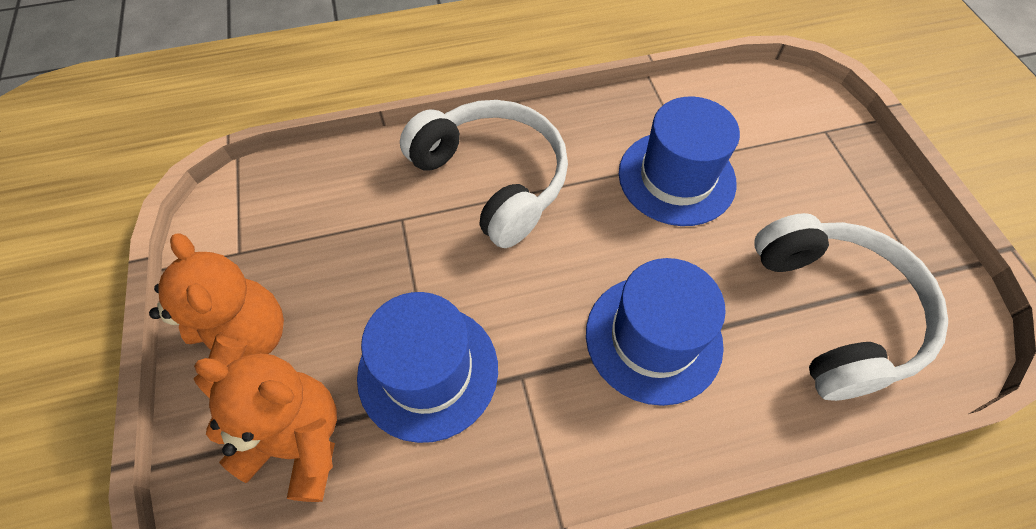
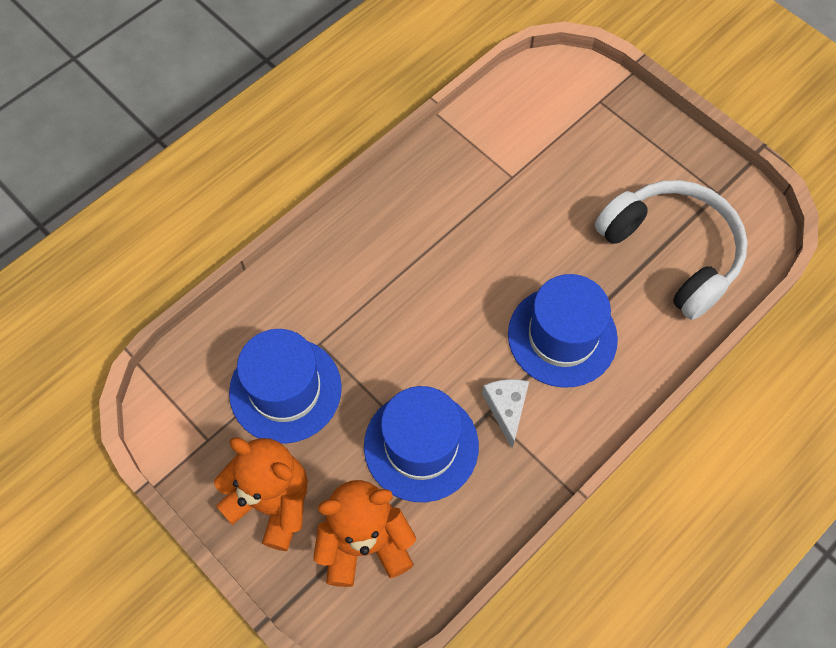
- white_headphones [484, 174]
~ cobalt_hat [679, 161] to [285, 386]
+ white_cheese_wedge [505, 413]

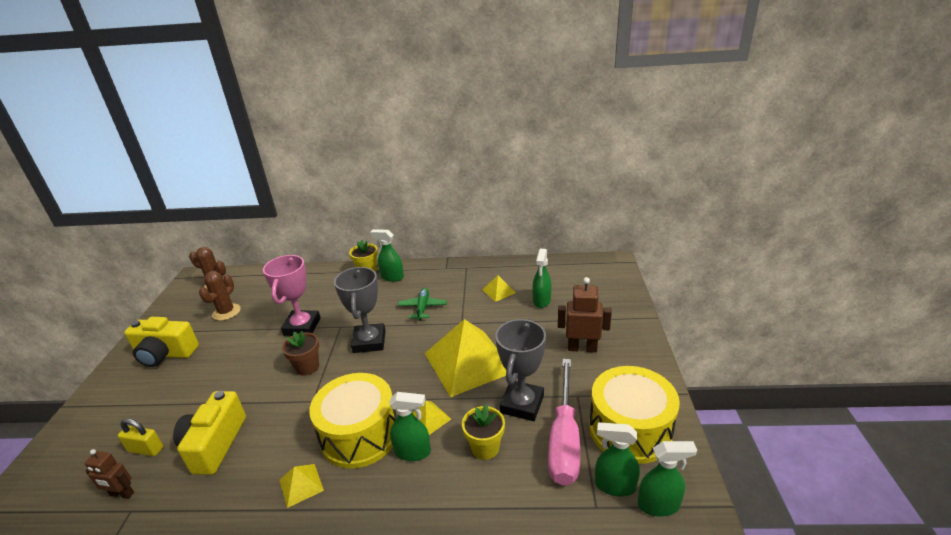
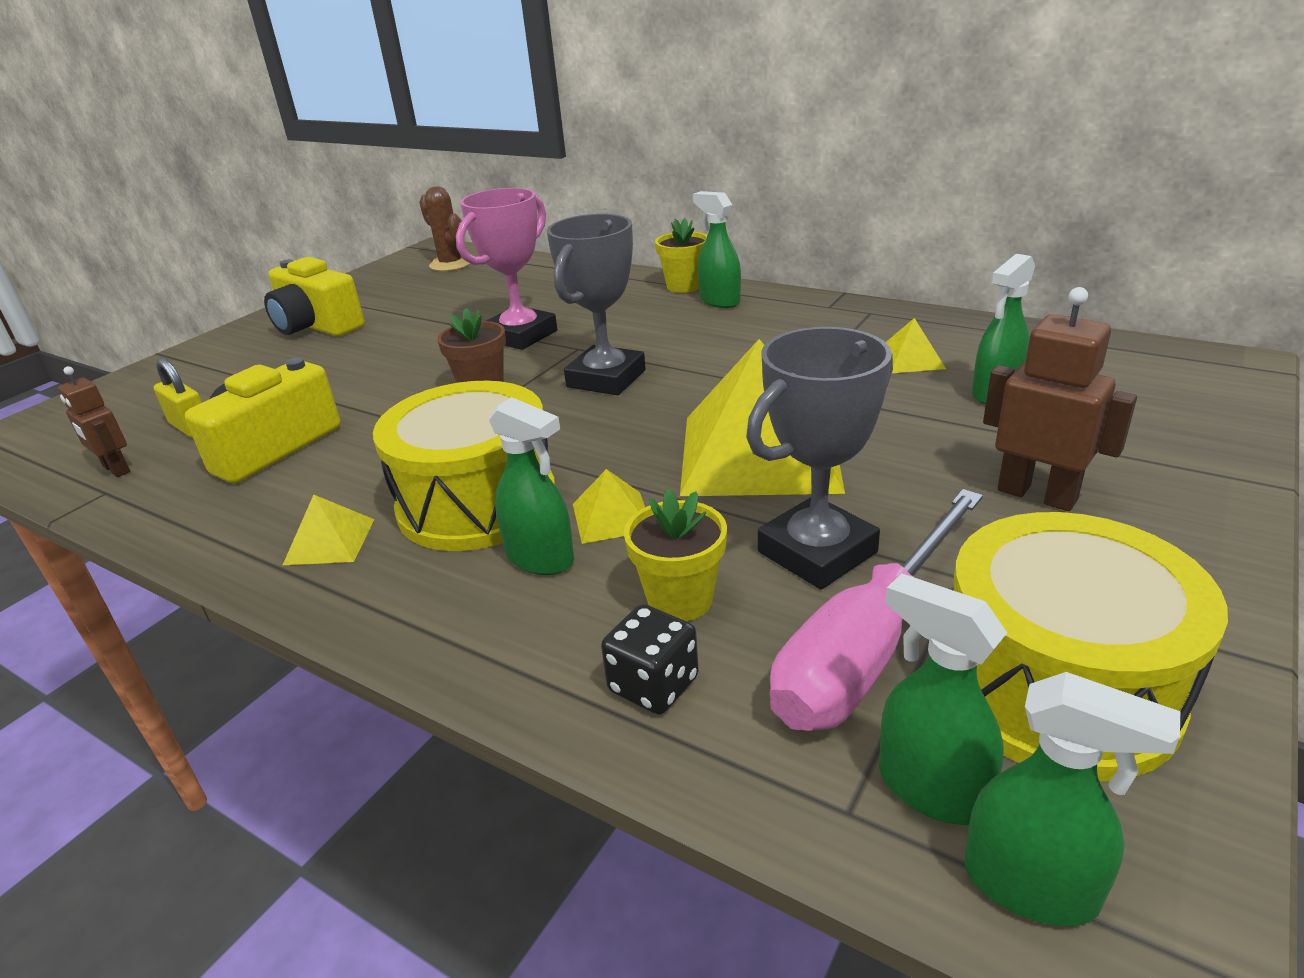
- russet_saguaro_cactus [220, 296]
- leaf-green_plane [422, 304]
+ black_dice [650, 659]

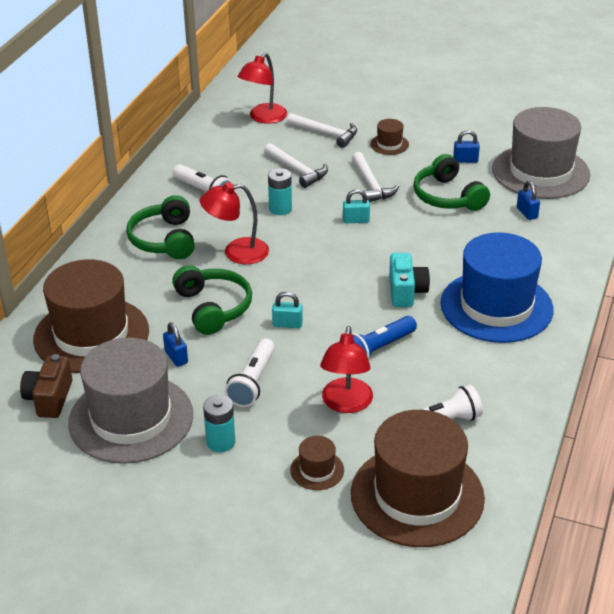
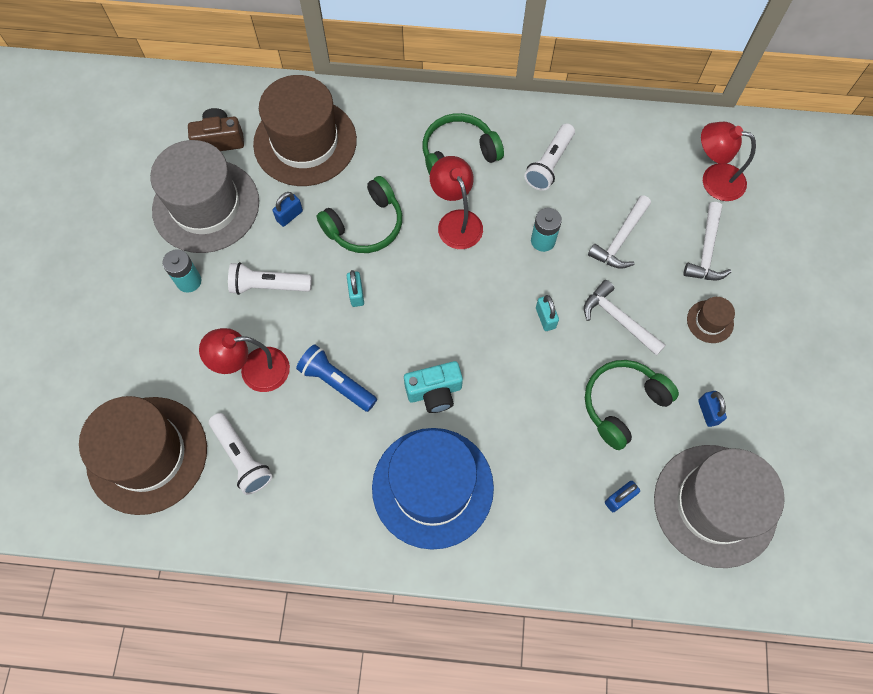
- russet_hat [317, 463]
~ white_claw_hammer [376, 177] = [625, 318] 75 degrees clockwise

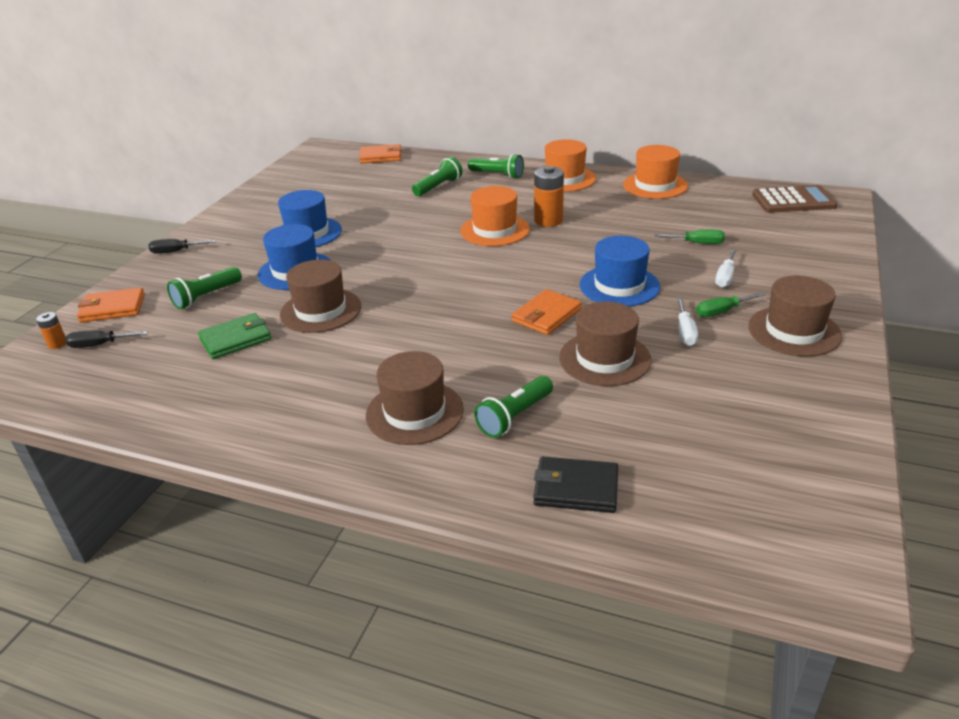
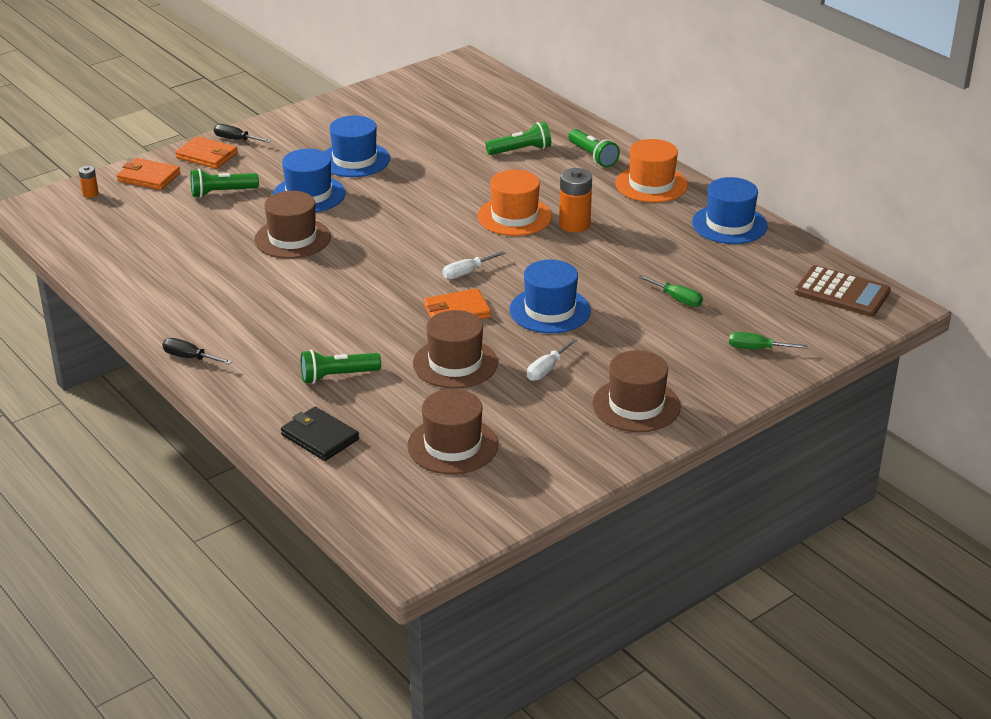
~ black_hand_screwdriver [106, 339] to [197, 351]
- leaf-green_card_wallet [234, 336]
~ orange-coloured_card_wallet [380, 154] to [206, 152]
~ russet_hat [415, 398] to [452, 431]
~ orange-coloured_hat [655, 172] to cobalt_hat [730, 210]
~ leaf-green_hand_screwdriver [731, 304] to [768, 340]
~ white_hand_screwdriver [725, 268] to [474, 265]

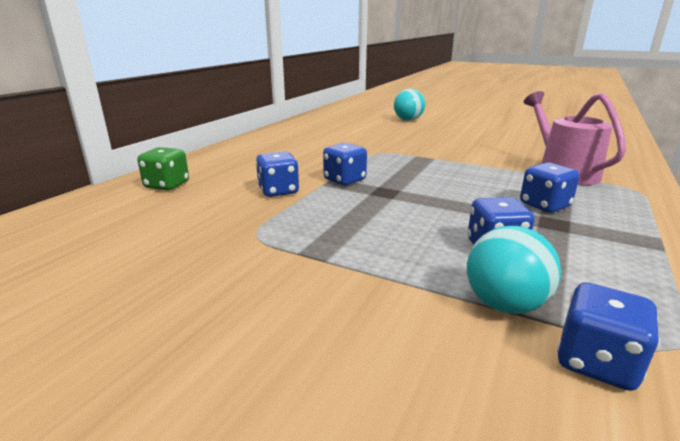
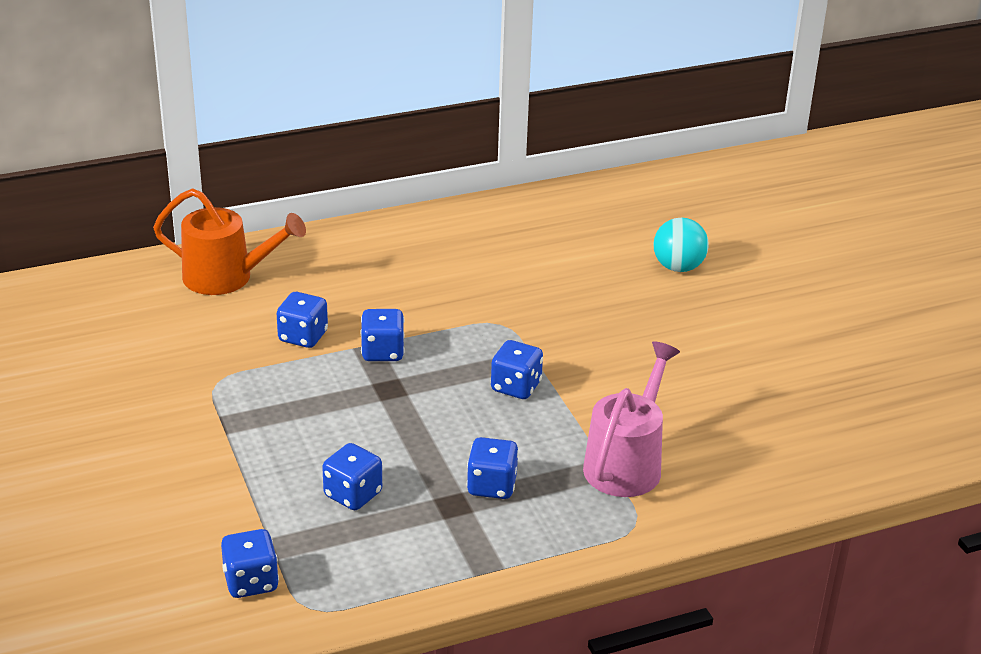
~ leaf-green_dice [163, 168] to orange-coloured_watering_can [229, 241]
- teal_play_ball [514, 270]
+ cobalt_dice [517, 369]

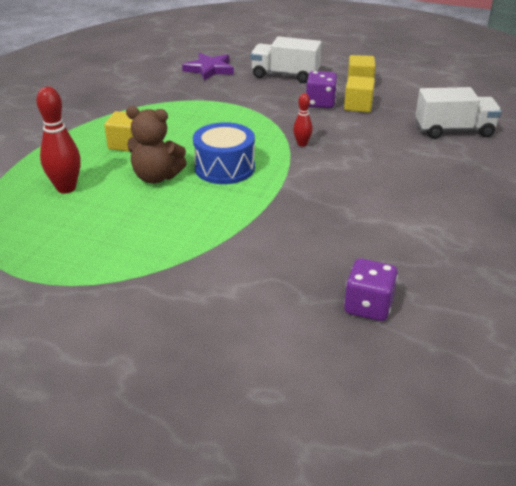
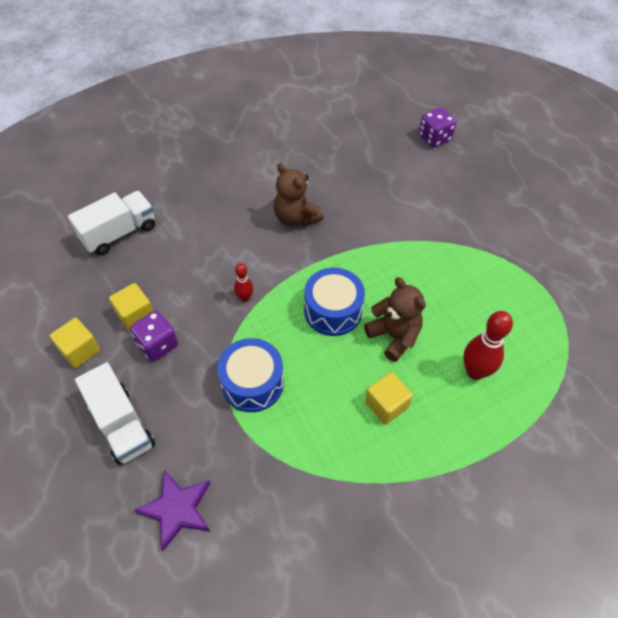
~ royal_purple_dice [371, 289] to [438, 127]
~ white_lorry [458, 113] = [111, 223] 105 degrees clockwise
+ cobalt_snare_drum [250, 375]
+ russet_stuffed_bear [298, 195]

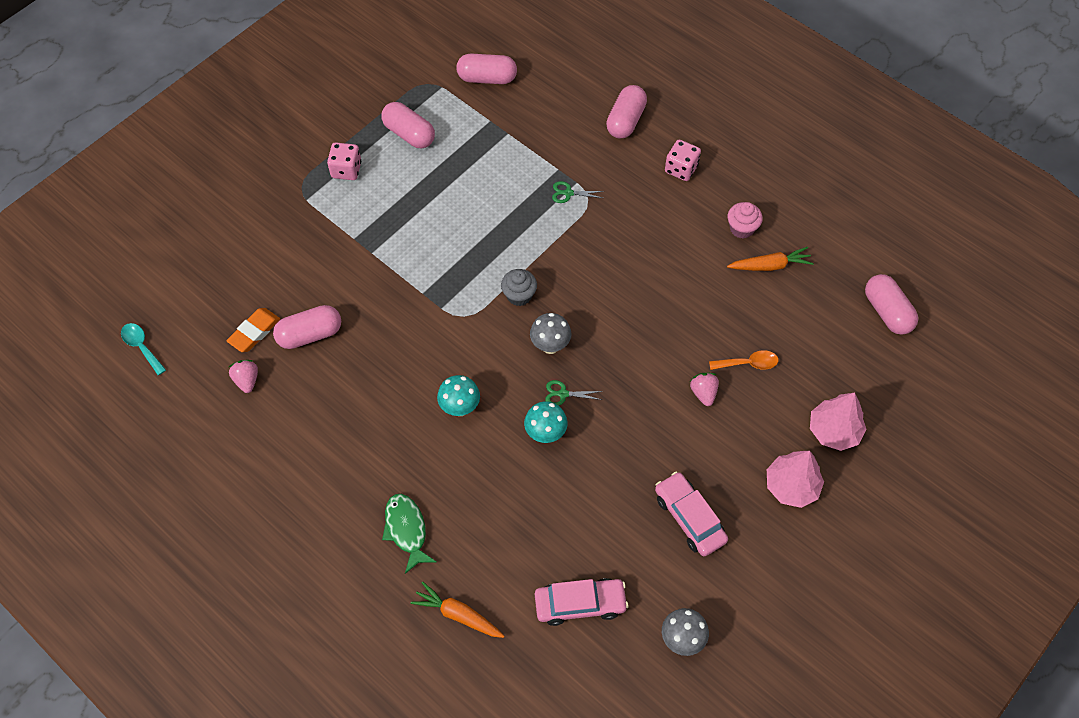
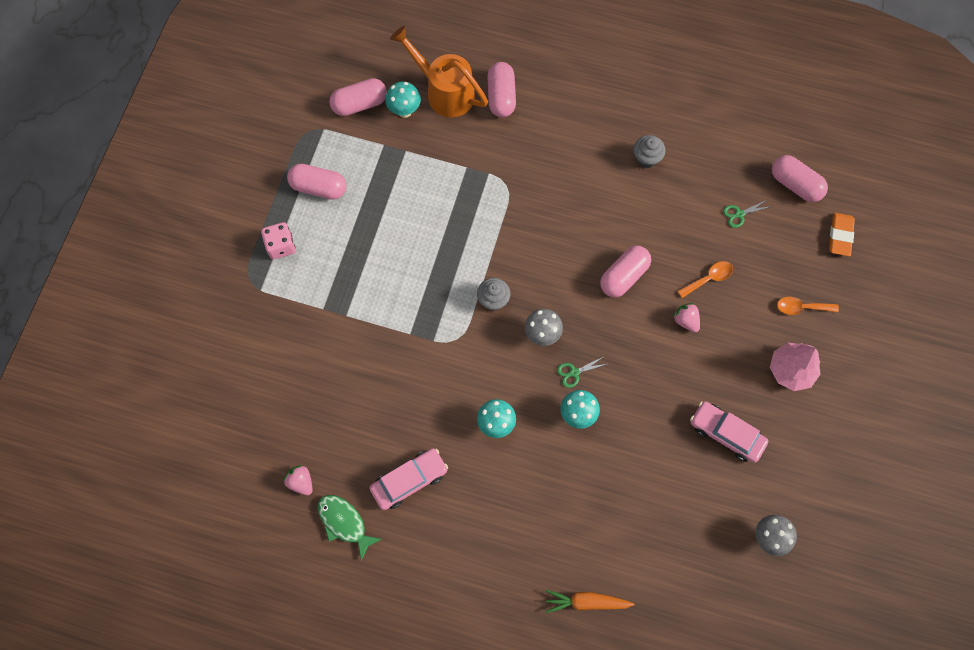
- teal_spoon [143, 349]
~ orange-coloured_pencil_eraser [253, 330] to [842, 234]
~ rosy_pill_shape [307, 327] to [625, 271]
~ leaf-green_toy_fish [409, 534] to [350, 528]
~ rosy_toy_car [581, 602] to [409, 479]
~ leaf-green_shears [578, 192] to [747, 214]
- rosy_dice [683, 160]
- orange-coloured_toy_carrot [770, 259]
~ rosy_cupcake [745, 220] to ash-grey_cupcake [649, 151]
~ rosy_toy_tree [838, 422] to orange-coloured_spoon [808, 306]
+ teal_fungus [403, 100]
+ orange-coloured_watering_can [439, 71]

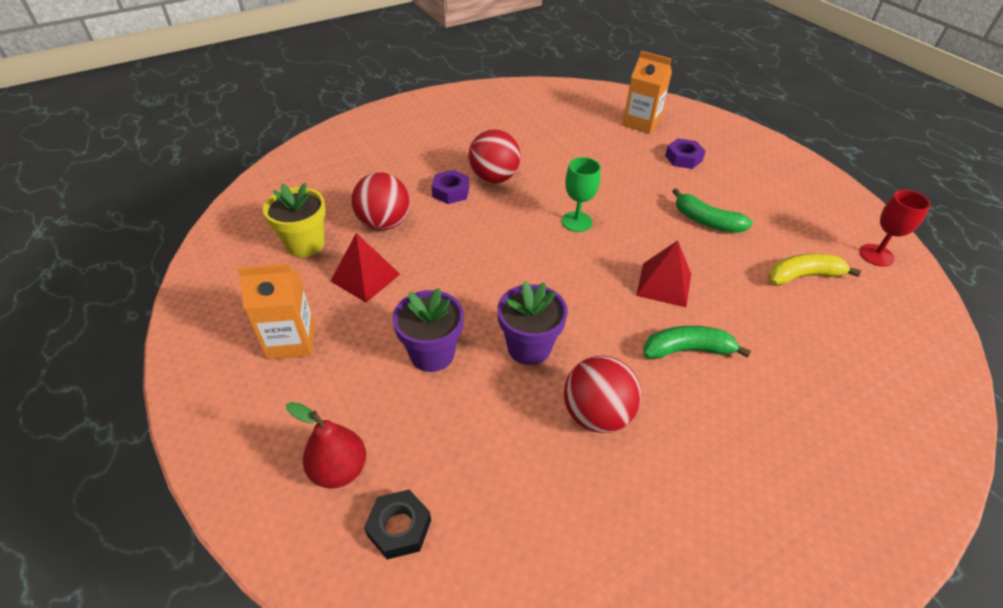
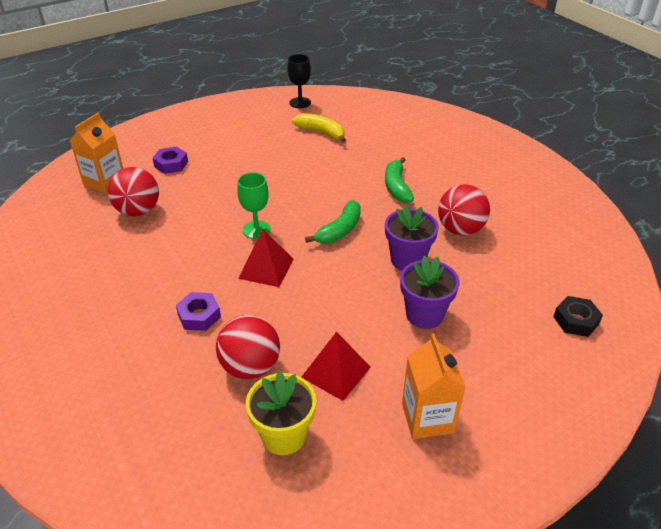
- crimson_pear_fruit [326, 445]
~ crimson_play_ball [494, 156] to [133, 192]
~ crimson_pyramid_shape [663, 273] to [265, 258]
~ leaf-green_toy_banana [712, 210] to [333, 222]
~ golden_toy_banana [814, 270] = [319, 128] 135 degrees clockwise
~ crimson_chalice [895, 228] to black_chalice [299, 81]

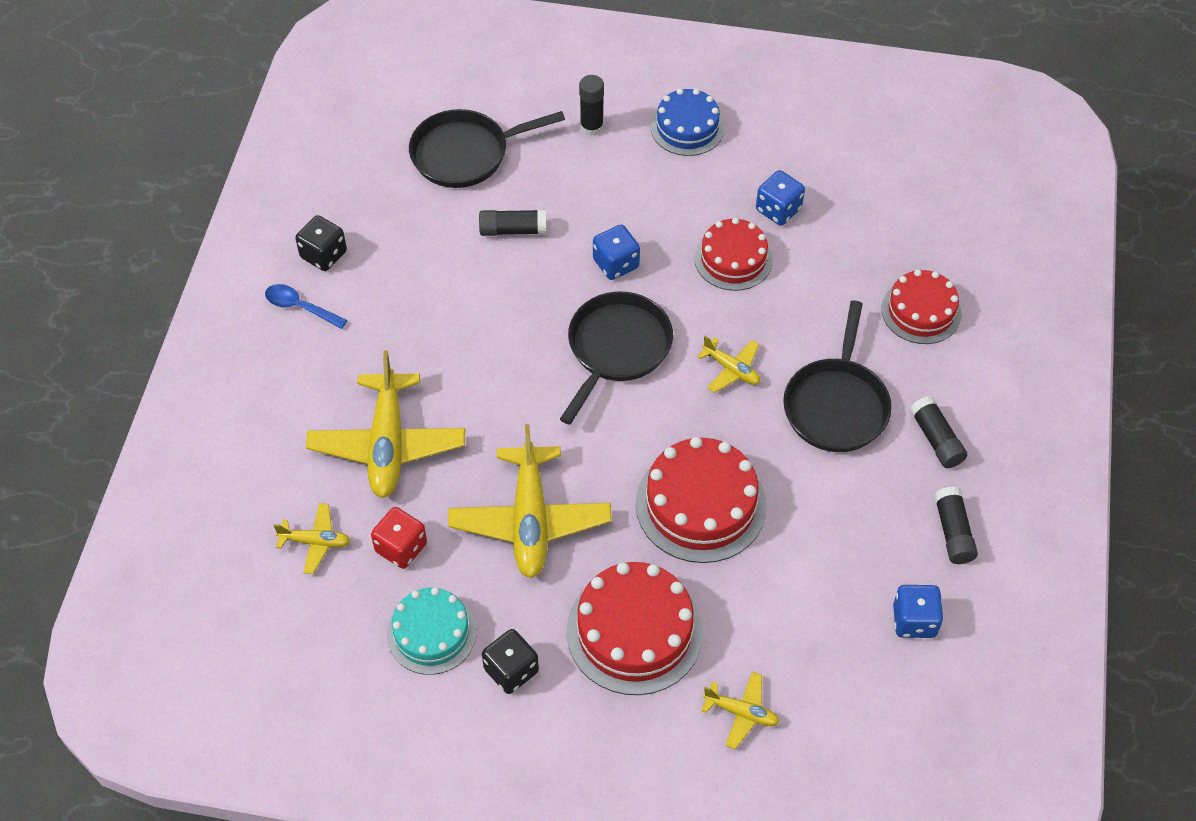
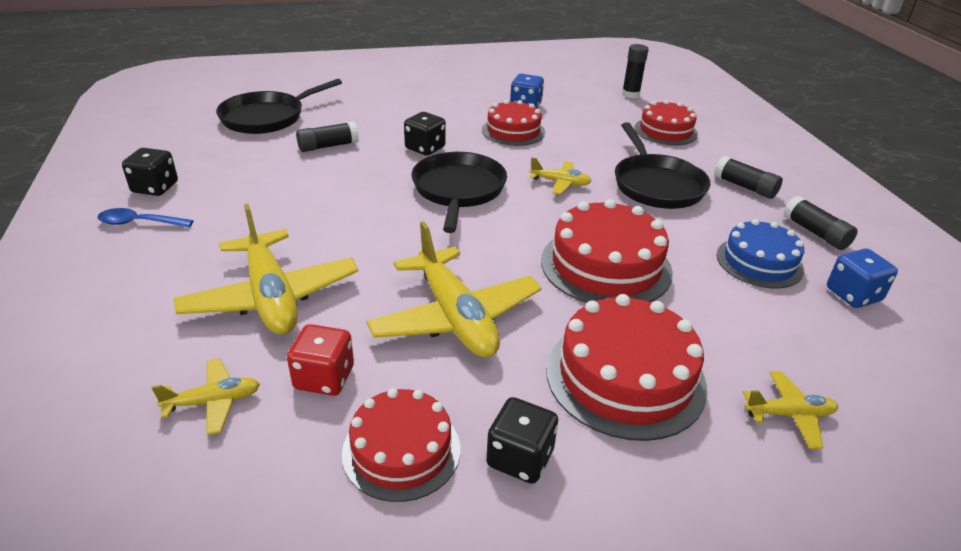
~ teal_gateau [432, 631] to crimson_gateau [401, 445]
~ black_glue [591, 105] to [635, 71]
~ cobalt_dice [616, 252] to black_dice [425, 134]
~ cobalt_gateau [688, 122] to [760, 253]

